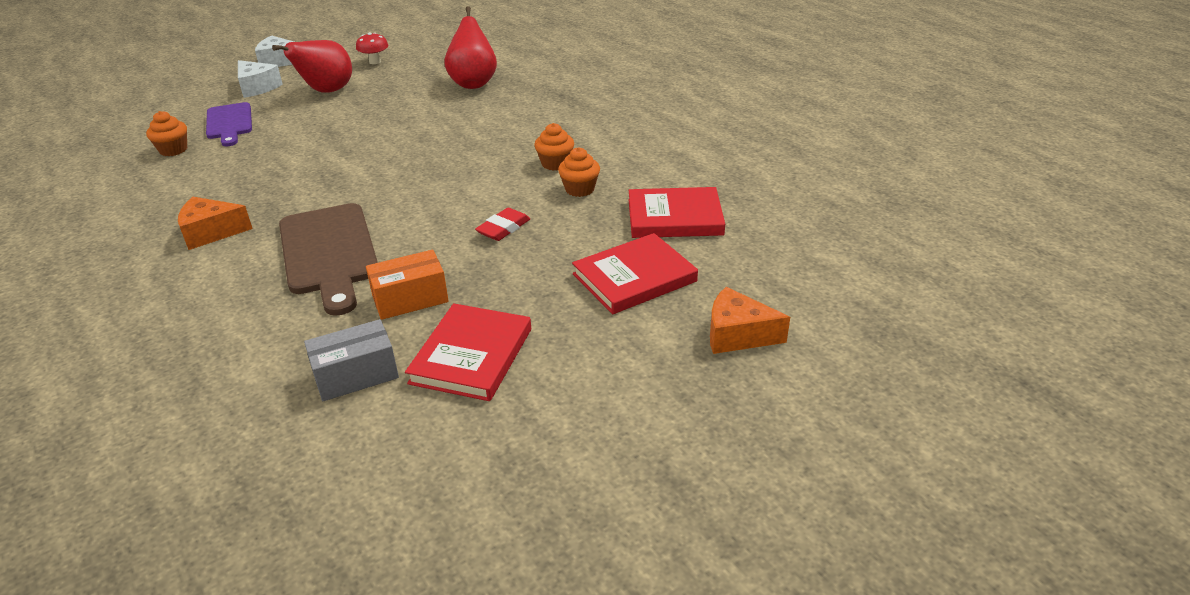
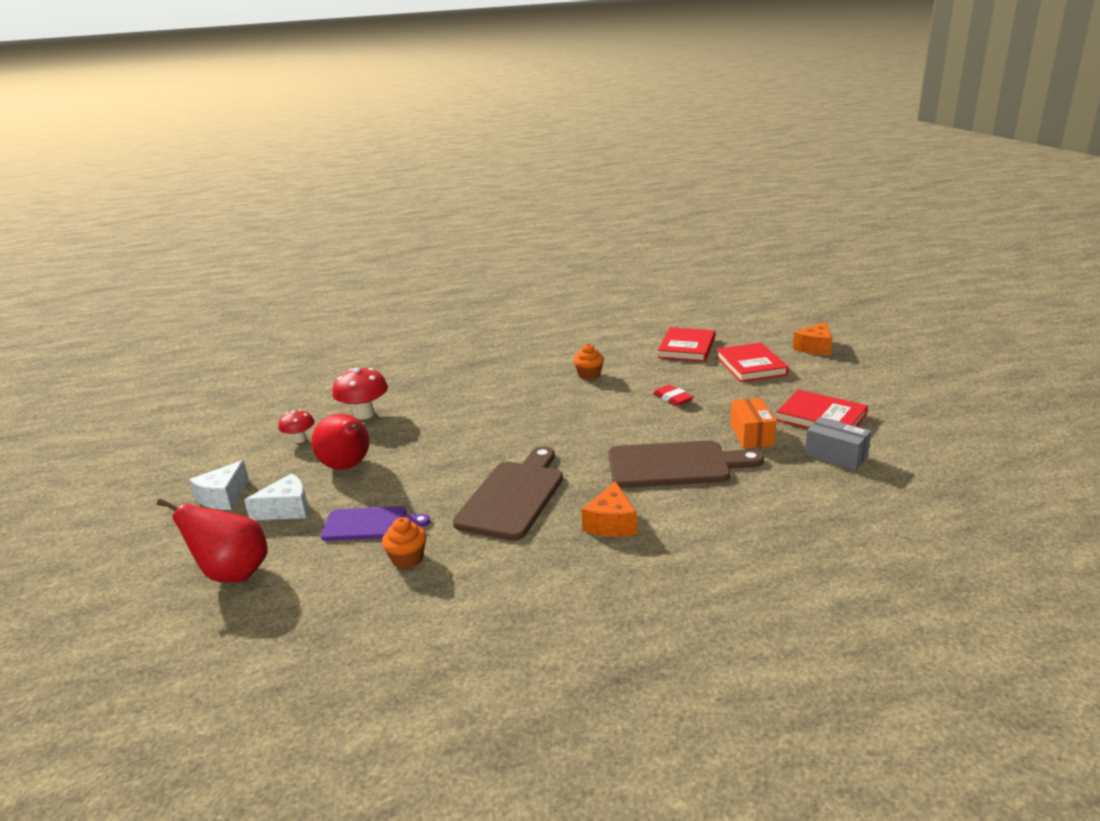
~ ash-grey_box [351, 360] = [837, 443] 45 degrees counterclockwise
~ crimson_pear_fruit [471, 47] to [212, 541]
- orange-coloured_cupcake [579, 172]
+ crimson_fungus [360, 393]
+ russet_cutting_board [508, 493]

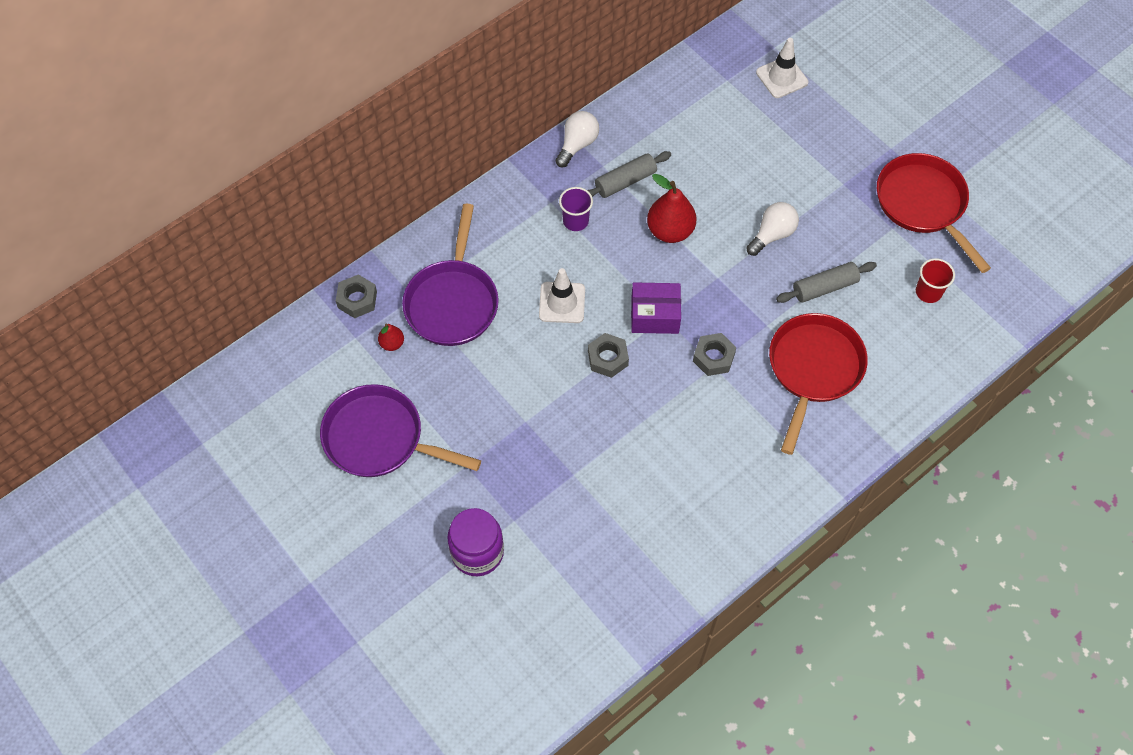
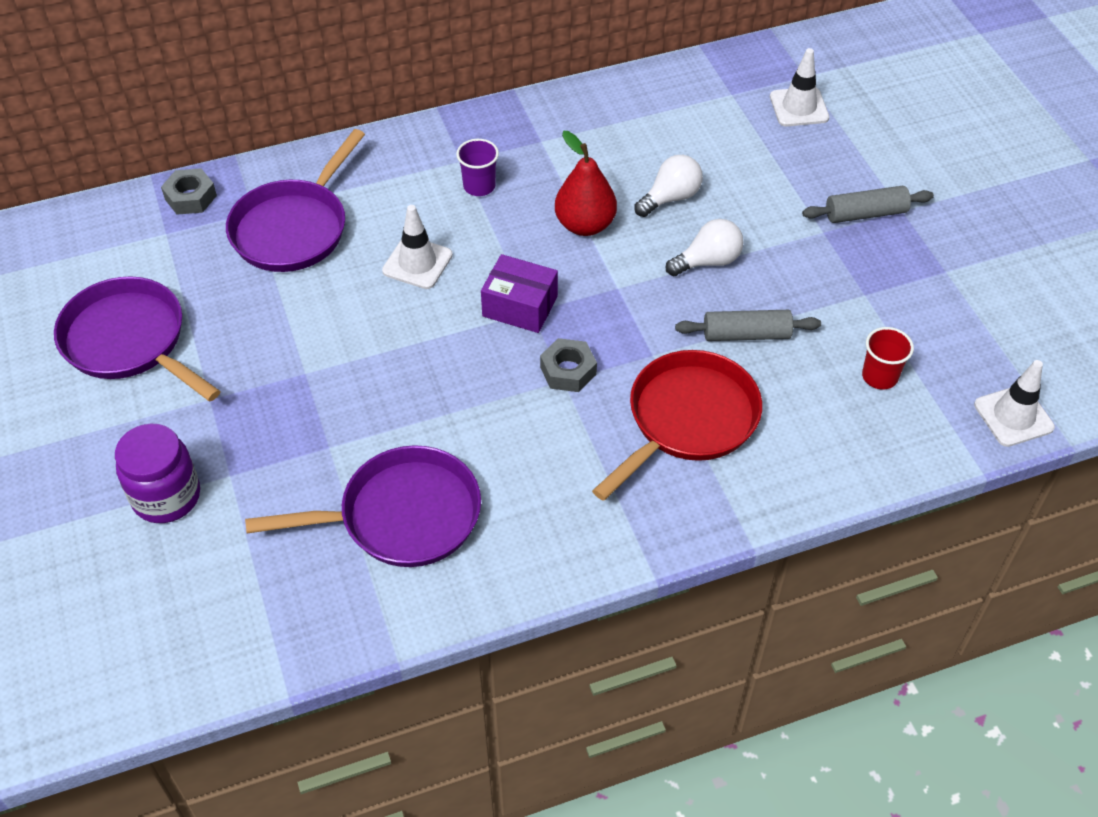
- crimson_pear_fruit [391, 337]
~ white_lightbulb [577, 139] to [668, 186]
~ ash-grey_pastry_roller [629, 174] to [868, 204]
- ash-grey_nut [608, 355]
- crimson_pan [934, 213]
+ royal_purple_pan [363, 506]
+ white_traffic_cone [1014, 403]

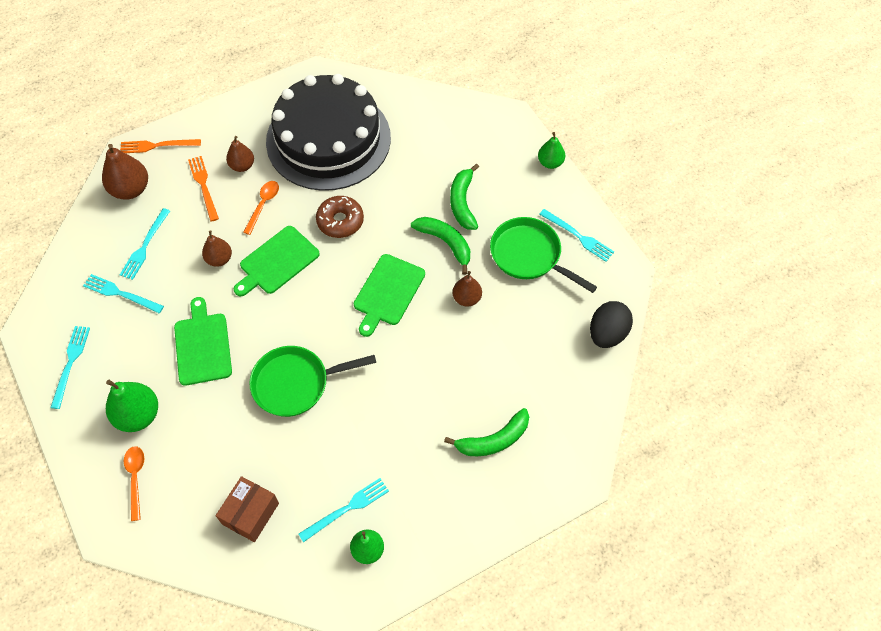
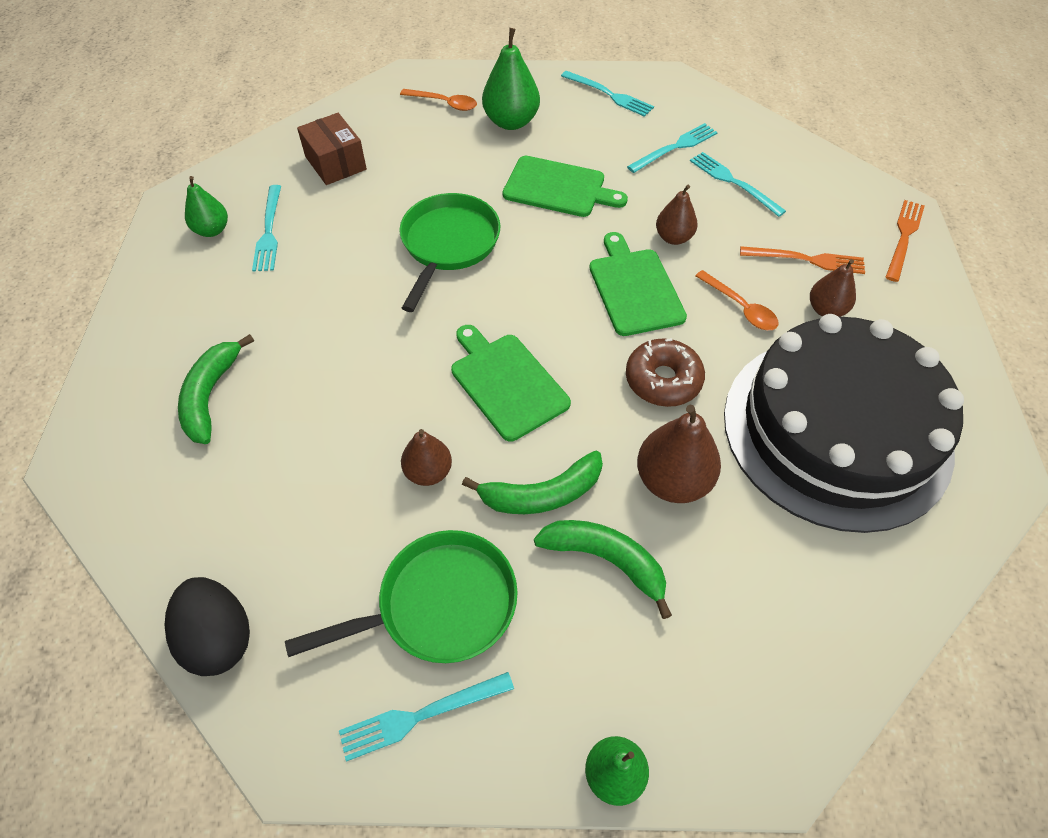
~ russet_pear_fruit [125, 172] to [679, 454]

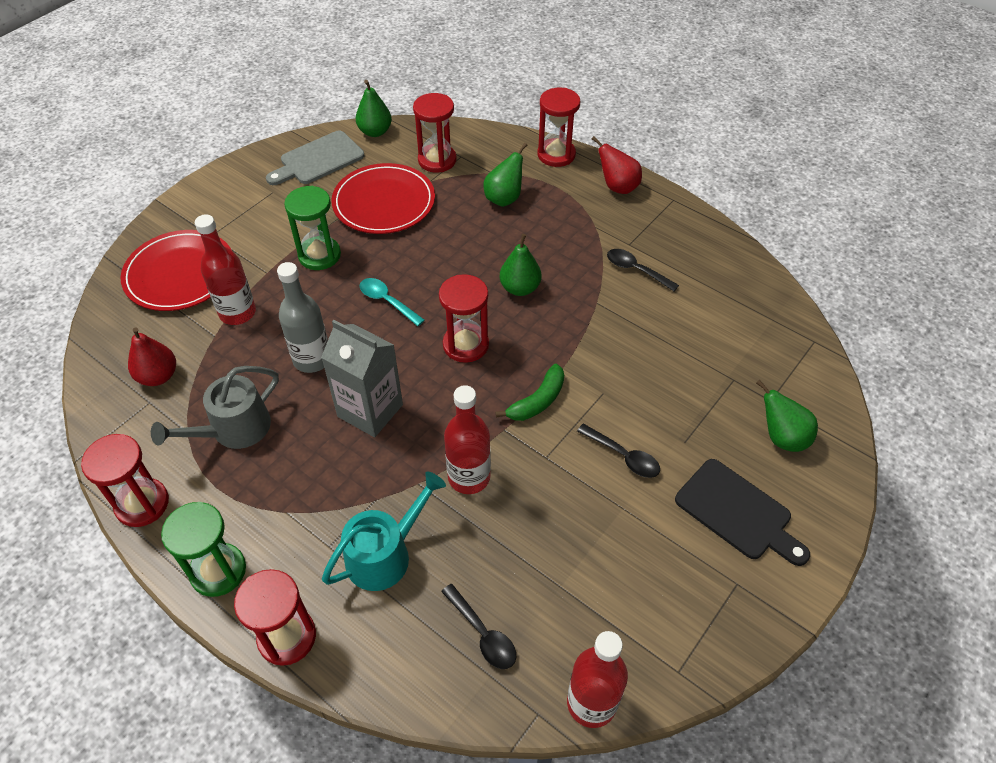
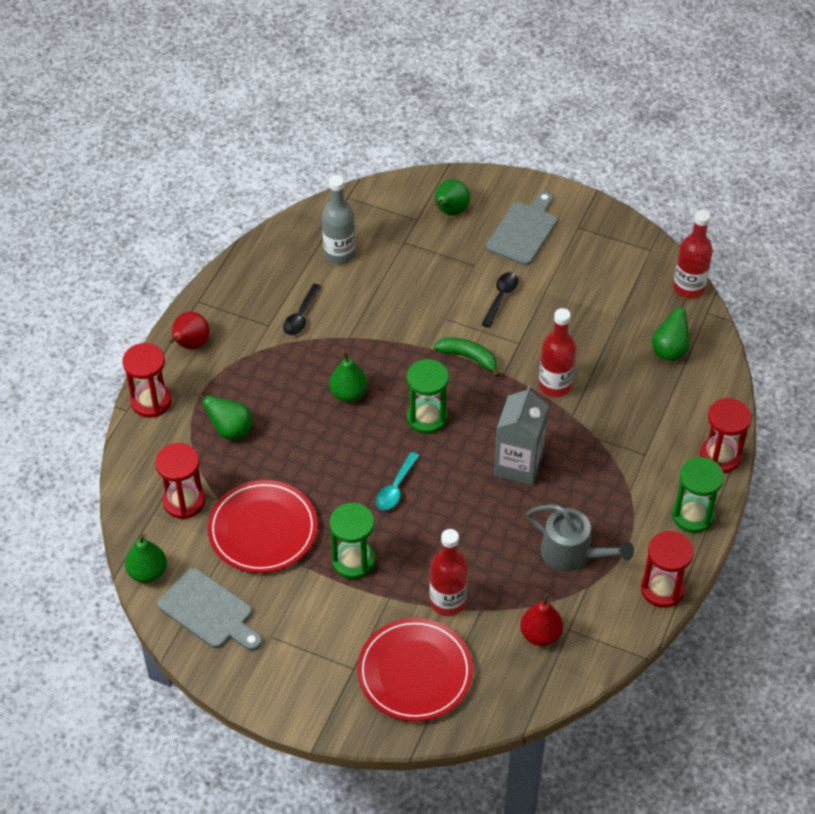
~ ash-grey_flask [302, 317] to [338, 219]
- teal_watering_can [384, 531]
~ crimson_sandglass [464, 318] to leaf-green_sandglass [428, 396]
~ black_spoon [478, 626] to leaf-green_pear_fruit [671, 328]
~ black_cutting_board [742, 512] to ash-grey_cutting_board [521, 228]

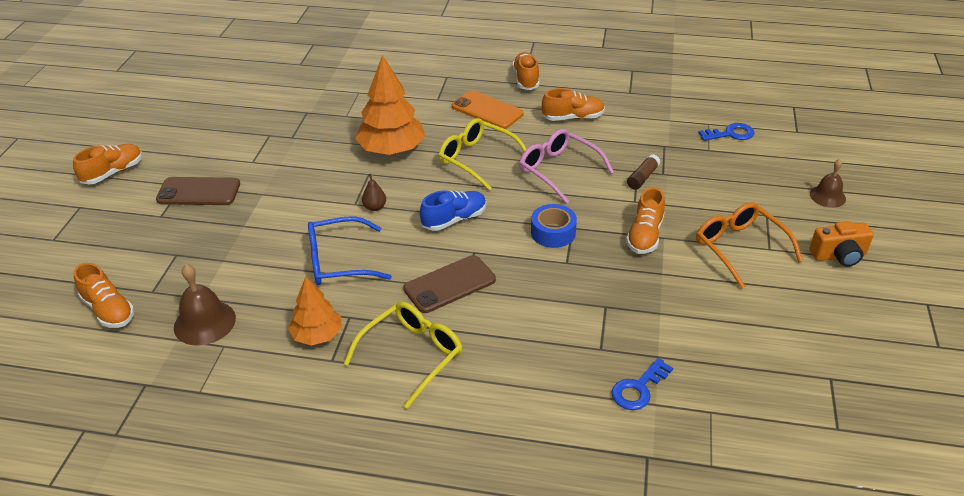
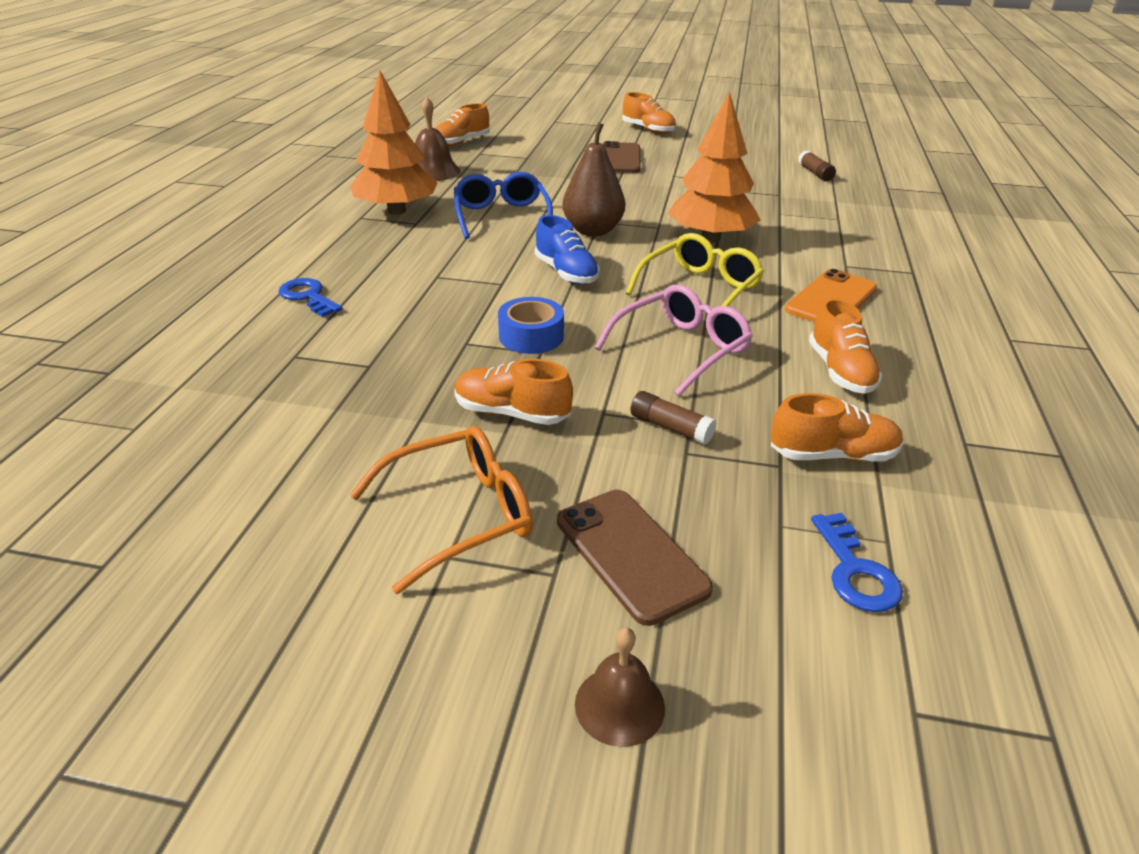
~ orange-coloured_toy_tree [315, 311] = [394, 143] x1.65
- golden_spectacles [403, 355]
~ russet_pear_fruit [374, 192] = [593, 179] x2.14
~ russet_phone [449, 284] to [635, 558]
~ orange-coloured_shoe [526, 71] to [837, 427]
~ cobalt_door_key [642, 384] to [310, 297]
- orange-coloured_camera [841, 244]
+ russet_glue [817, 165]

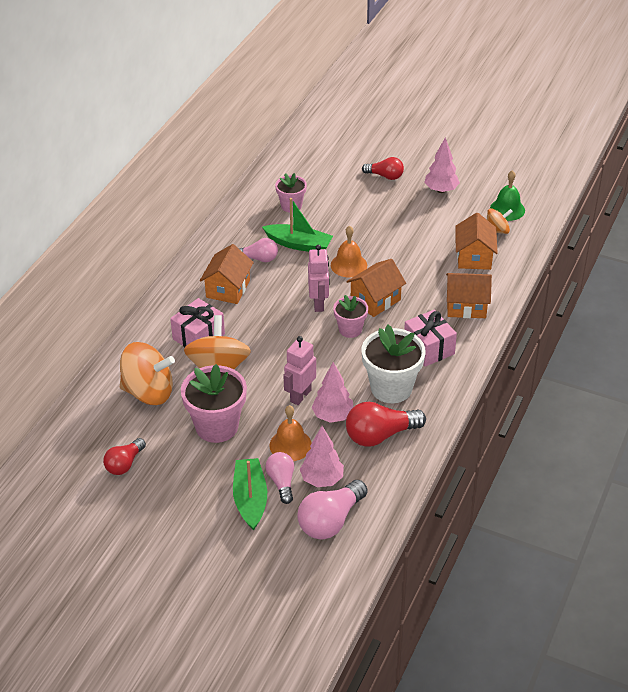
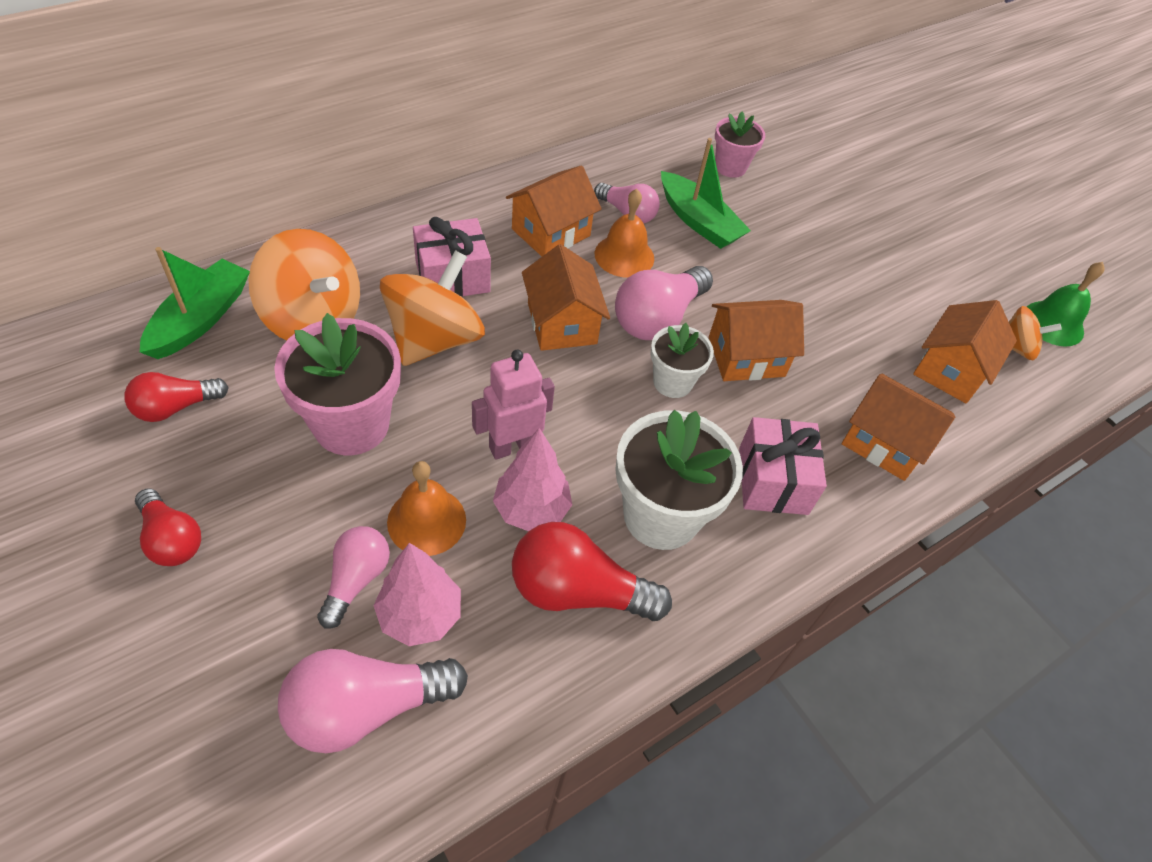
~ leaf-green_toy_boat [250, 494] to [195, 303]
~ rosy_robot_figure [318, 278] to rosy_lightbulb [664, 303]
~ orange-coloured_bell [349, 252] to [624, 233]
~ rosy_flower_pot [350, 316] to white_flower_pot [682, 360]
~ crimson_lightbulb [383, 168] to [168, 527]
- rosy_toy_tree [442, 165]
+ orange-coloured_toy_house [566, 297]

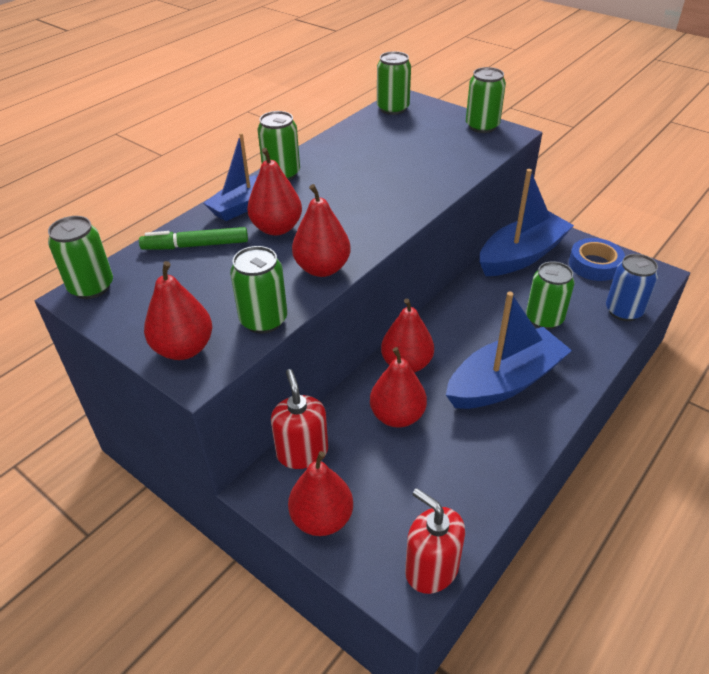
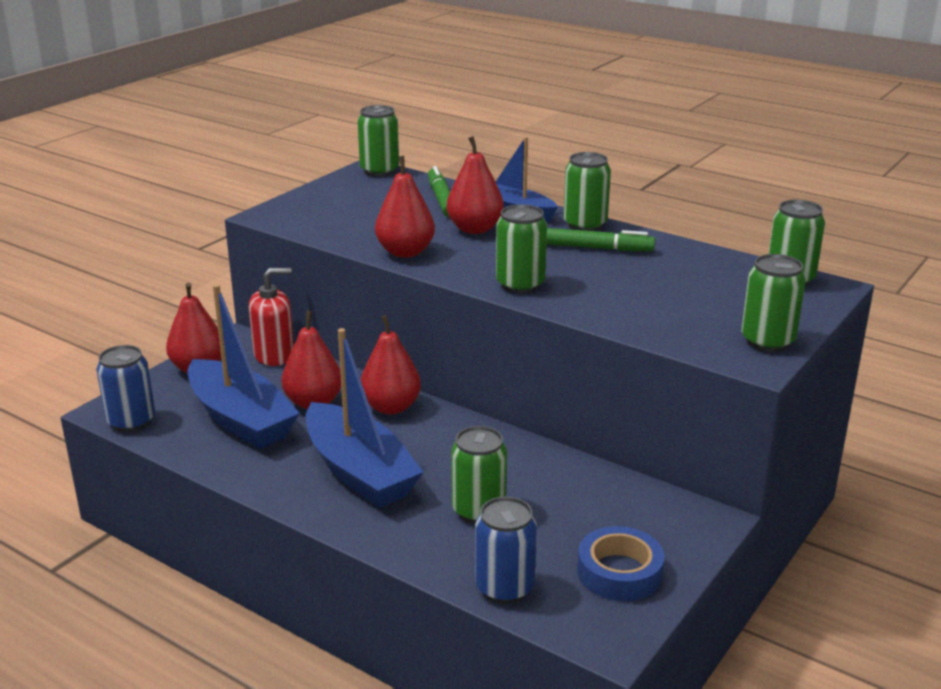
- crimson_pear_fruit [178, 310]
~ leaf-green_can [258, 290] to [521, 249]
~ crimson_pump_bottle [435, 541] to cobalt_can [125, 388]
~ cobalt_toy_boat [527, 222] to [244, 366]
+ leaf-green_felt_pen [601, 239]

